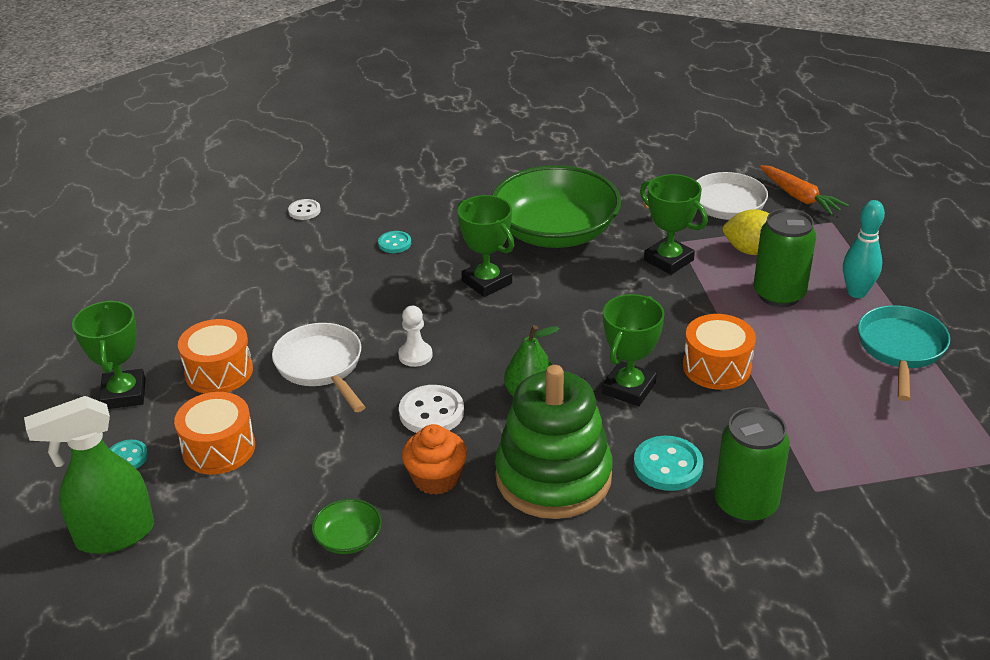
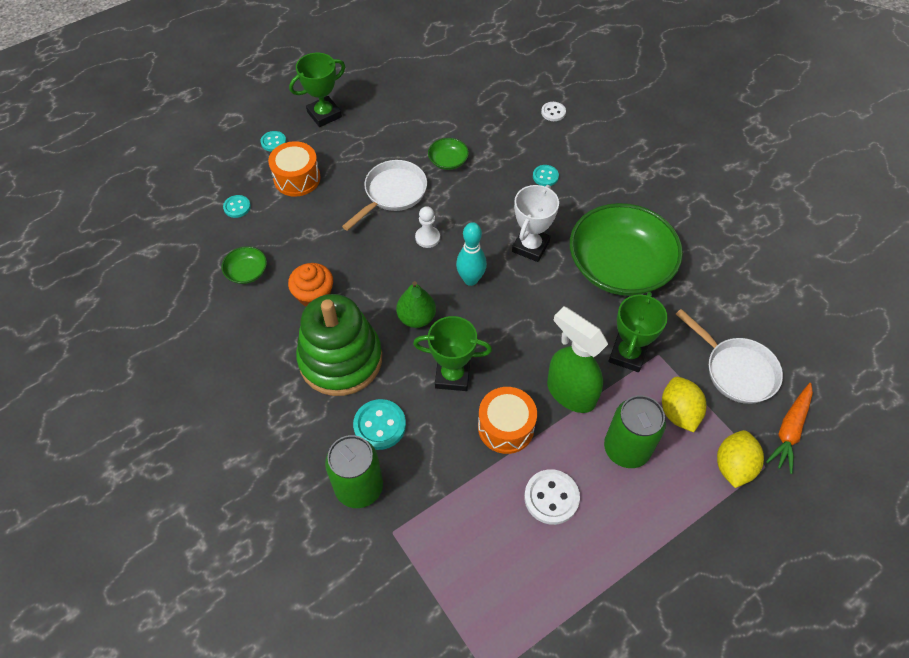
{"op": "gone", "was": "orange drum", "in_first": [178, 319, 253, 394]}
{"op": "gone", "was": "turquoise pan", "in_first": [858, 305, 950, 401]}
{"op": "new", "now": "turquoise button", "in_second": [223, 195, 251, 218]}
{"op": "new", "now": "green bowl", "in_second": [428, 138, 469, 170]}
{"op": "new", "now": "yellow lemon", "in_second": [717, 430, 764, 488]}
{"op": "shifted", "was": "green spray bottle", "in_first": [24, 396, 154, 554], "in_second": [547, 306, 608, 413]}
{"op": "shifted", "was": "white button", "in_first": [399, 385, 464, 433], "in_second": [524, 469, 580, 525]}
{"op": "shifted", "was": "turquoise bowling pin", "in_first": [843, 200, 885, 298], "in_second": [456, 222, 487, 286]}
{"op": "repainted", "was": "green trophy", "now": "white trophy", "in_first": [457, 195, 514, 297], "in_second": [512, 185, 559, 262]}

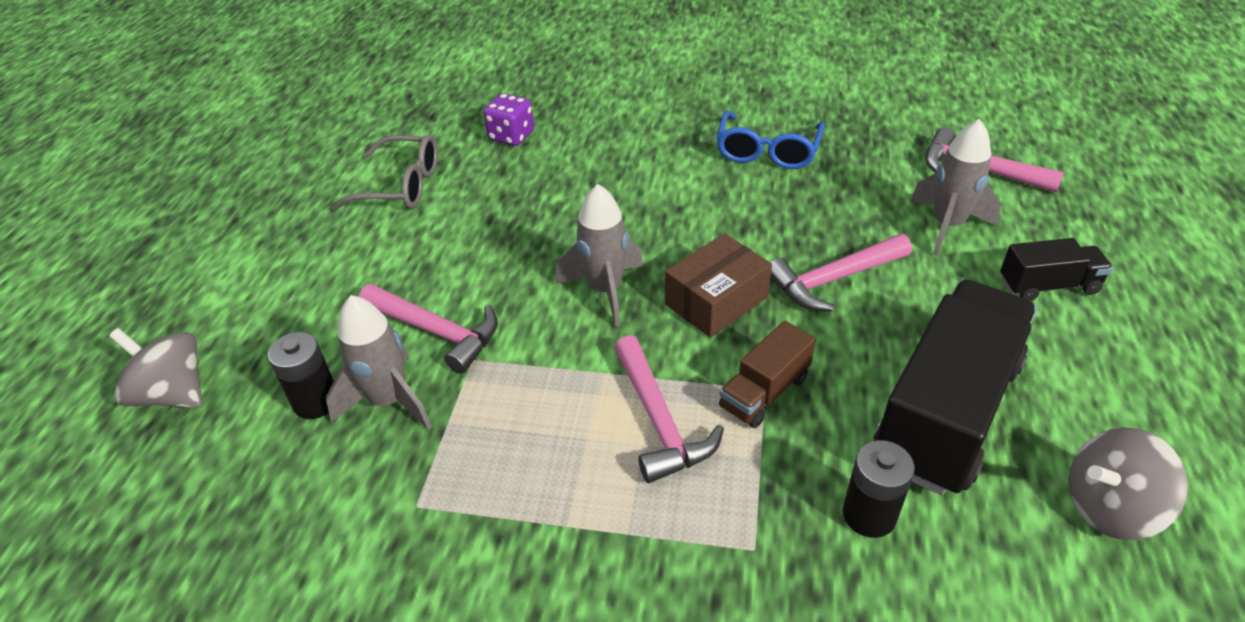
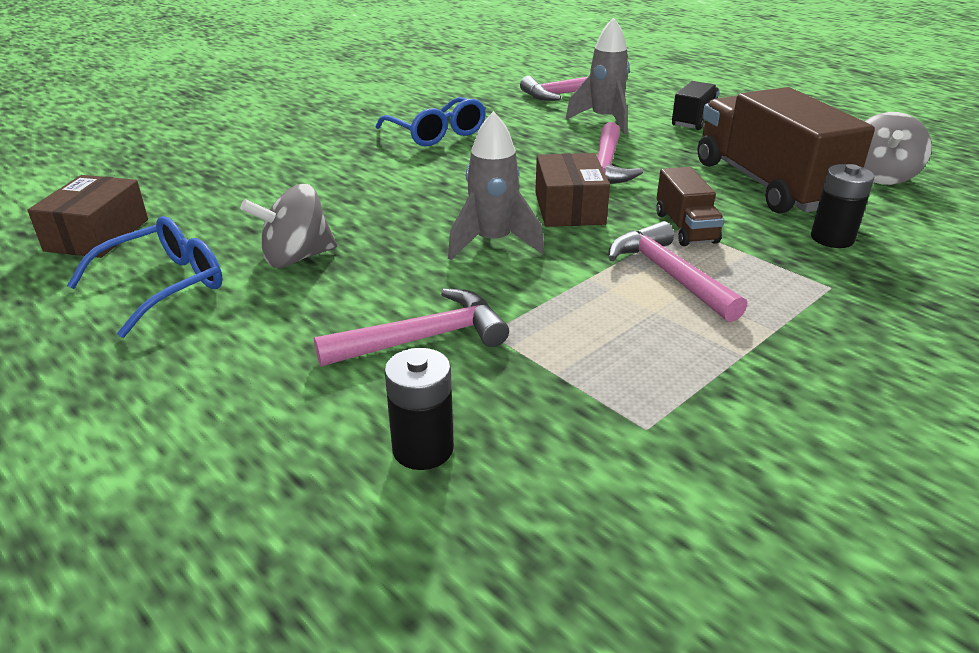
{"op": "gone", "was": "grey rocket", "in_first": [326, 295, 432, 430]}
{"op": "gone", "was": "purple dice", "in_first": [484, 93, 534, 146]}
{"op": "new", "now": "brown box", "in_second": [27, 175, 148, 258]}
{"op": "shifted", "was": "grey spinning top", "in_first": [109, 328, 203, 408], "in_second": [240, 184, 337, 268]}
{"op": "repainted", "was": "grey glasses", "now": "blue glasses", "in_first": [331, 135, 438, 211], "in_second": [67, 216, 223, 338]}
{"op": "repainted", "was": "black truck", "now": "brown truck", "in_first": [873, 280, 1037, 495], "in_second": [697, 87, 875, 214]}
{"op": "rotated", "was": "pink hammer", "in_first": [614, 335, 724, 483], "in_second": [608, 221, 747, 322], "clockwise": -135}

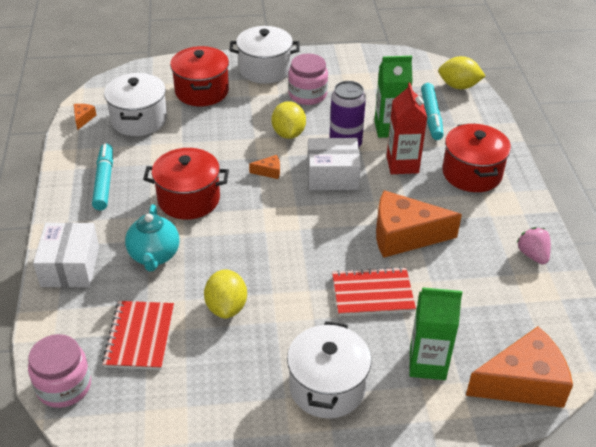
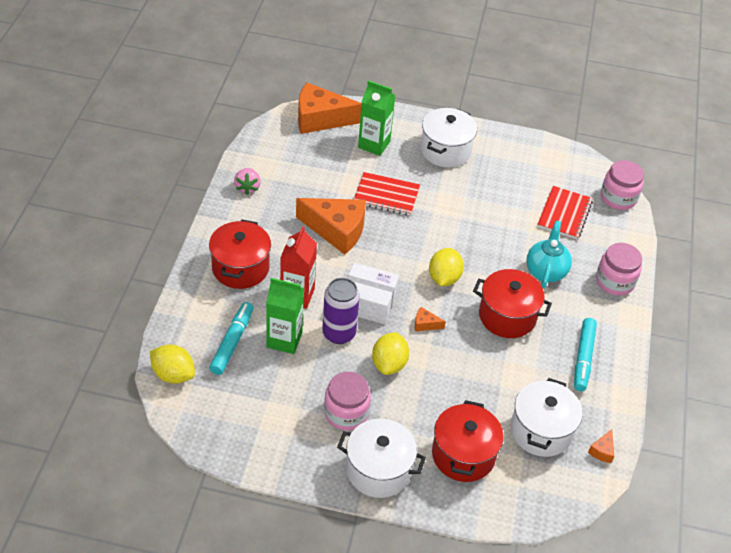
{"op": "shifted", "was": "yellow lemon", "in_first": [204, 269, 247, 319], "in_second": [429, 248, 464, 286]}
{"op": "swapped", "was": "white box", "now": "pink jar", "in_first": [33, 222, 99, 287], "in_second": [596, 243, 642, 296]}

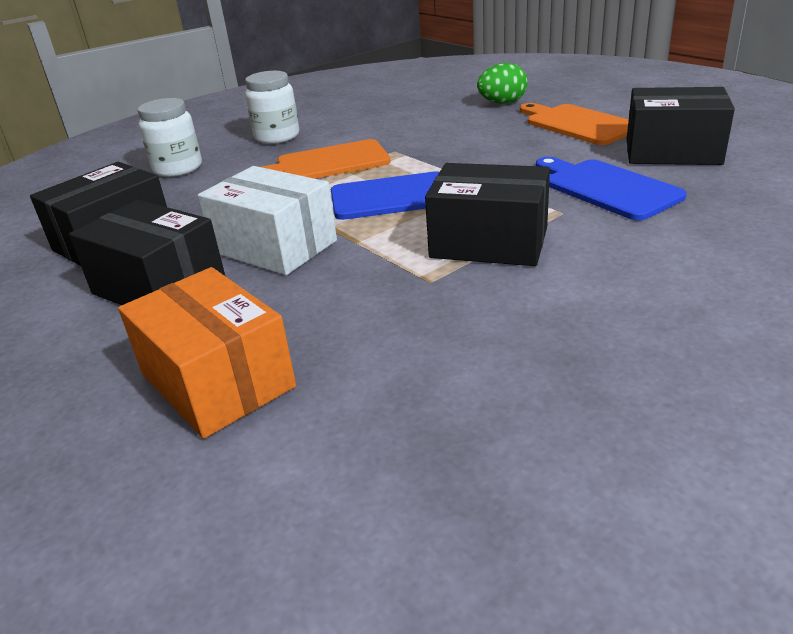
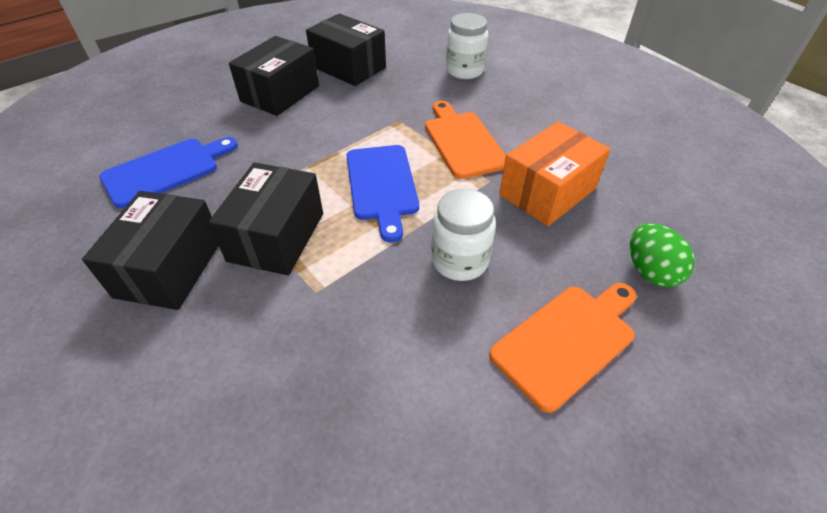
{"op": "gone", "was": "white box", "in_first": [198, 166, 337, 275]}
{"op": "shifted", "was": "orange box", "in_first": [118, 267, 296, 439], "in_second": [499, 121, 610, 226]}
{"op": "shifted", "was": "white jar", "in_first": [245, 71, 299, 144], "in_second": [431, 189, 496, 281]}
{"op": "shifted", "was": "blue cutting board", "in_first": [536, 157, 687, 221], "in_second": [99, 137, 238, 208]}
{"op": "shifted", "was": "black box", "in_first": [627, 87, 735, 165], "in_second": [82, 191, 219, 310]}

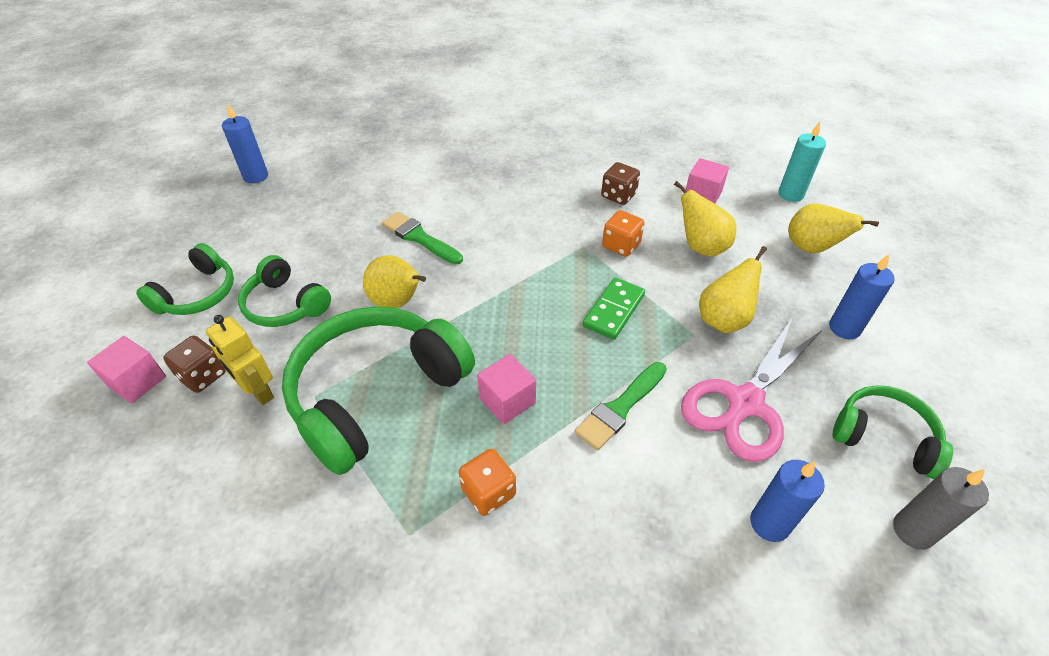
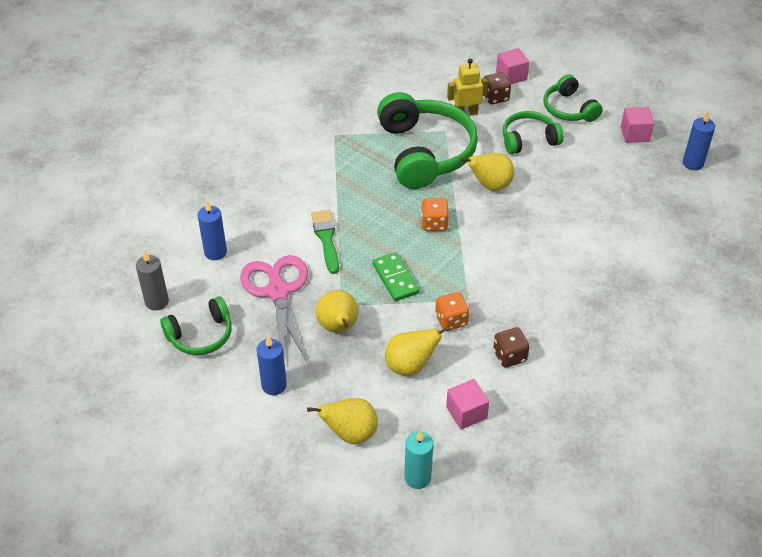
{"op": "gone", "was": "green brush", "in_first": [382, 211, 463, 265]}
{"op": "shifted", "was": "orange dice", "in_first": [459, 449, 516, 516], "in_second": [421, 198, 449, 231]}
{"op": "shifted", "was": "pink cube", "in_first": [477, 354, 536, 424], "in_second": [621, 107, 654, 143]}

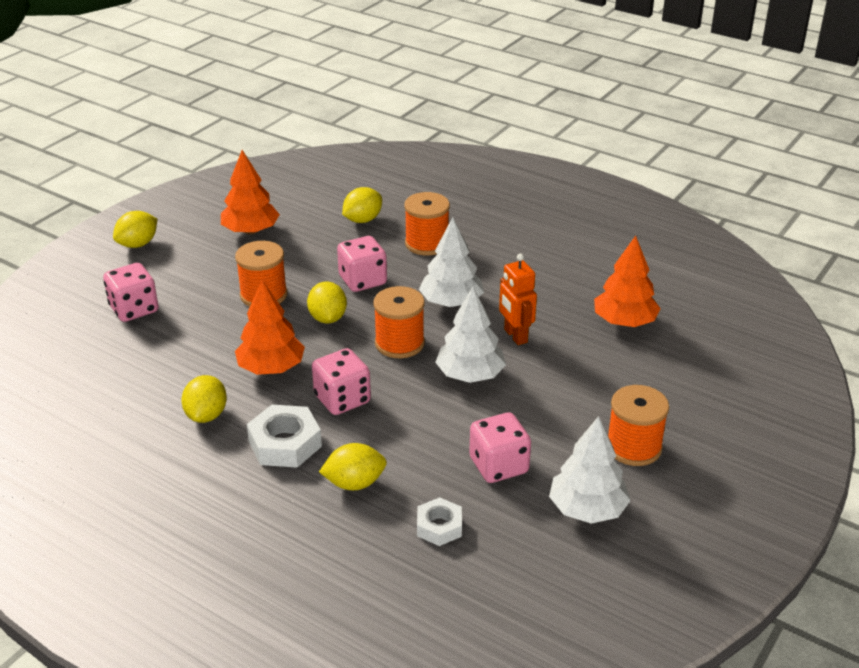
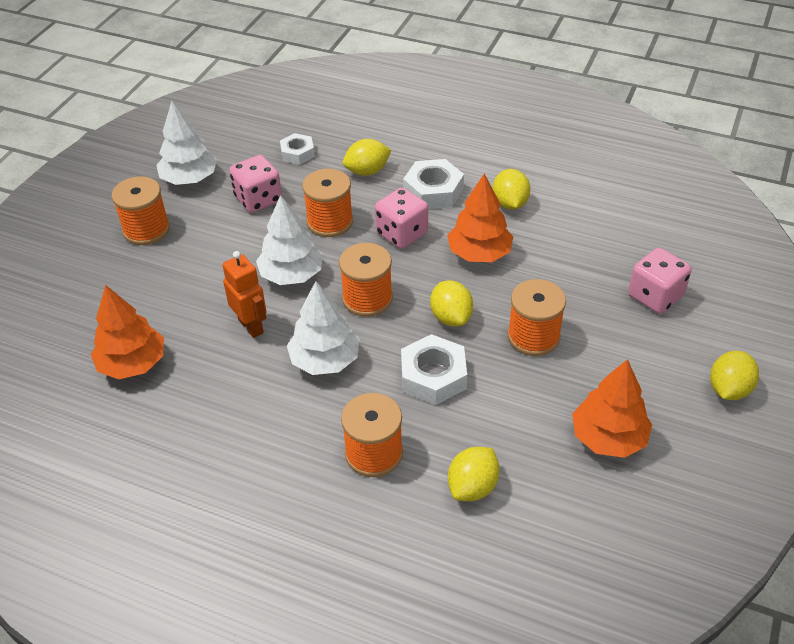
{"op": "new", "now": "orange spool", "in_second": [302, 169, 353, 237]}
{"op": "swapped", "was": "pink dice", "now": "white nut", "in_first": [337, 236, 387, 292], "in_second": [401, 334, 467, 405]}

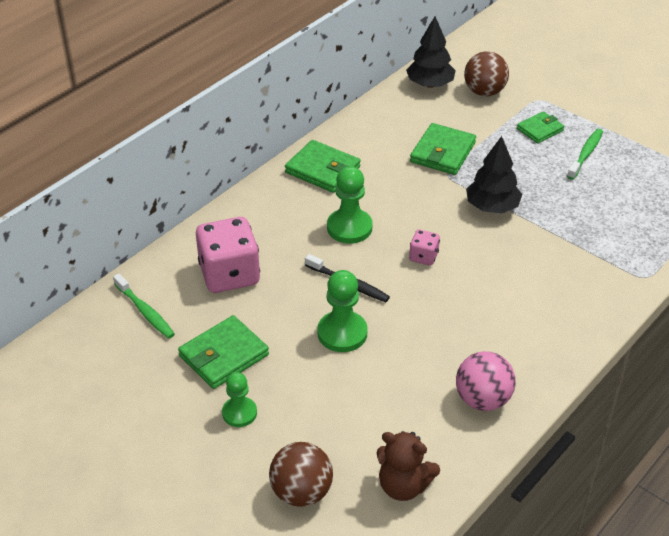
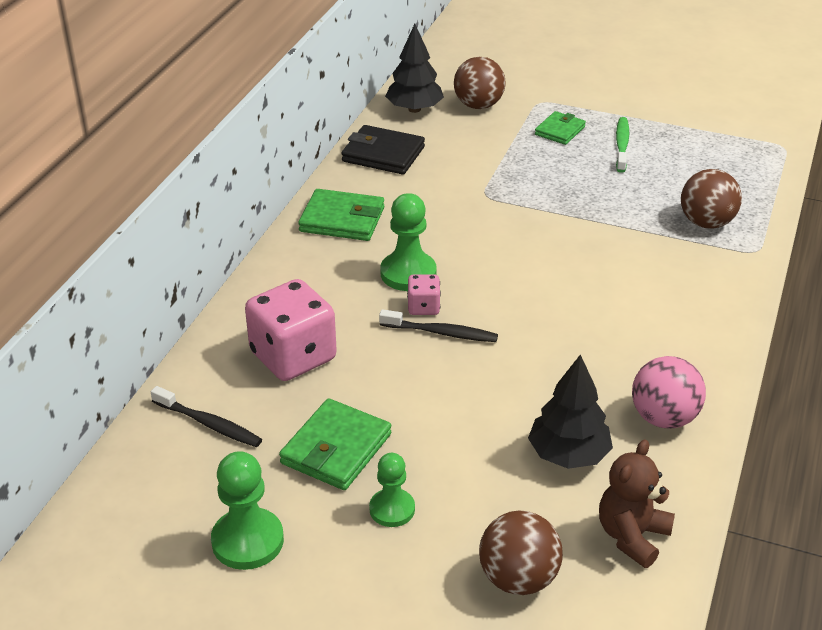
{"op": "gone", "was": "green wallet", "in_first": [410, 123, 476, 175]}
{"op": "new", "now": "black wallet", "in_second": [341, 125, 425, 175]}
{"op": "new", "now": "brown ball", "in_second": [681, 169, 742, 228]}
{"op": "shifted", "was": "green pawn", "in_first": [317, 270, 367, 352], "in_second": [211, 451, 284, 570]}
{"op": "shifted", "was": "pink dice", "in_first": [409, 230, 440, 266], "in_second": [407, 274, 441, 315]}
{"op": "shifted", "was": "black tree", "in_first": [466, 136, 522, 213], "in_second": [528, 354, 613, 469]}
{"op": "repainted", "was": "green toothbrush", "now": "black toothbrush", "in_first": [113, 273, 175, 339], "in_second": [151, 386, 262, 447]}
{"op": "rotated", "was": "brown teddy bear", "in_first": [377, 431, 440, 501], "in_second": [599, 440, 675, 568], "clockwise": 120}

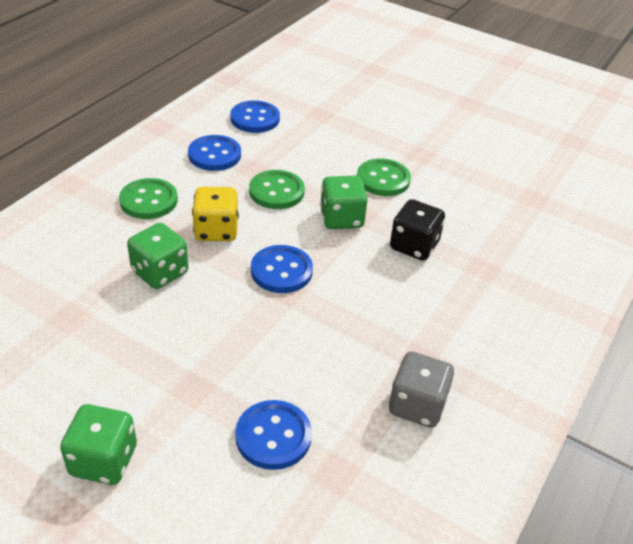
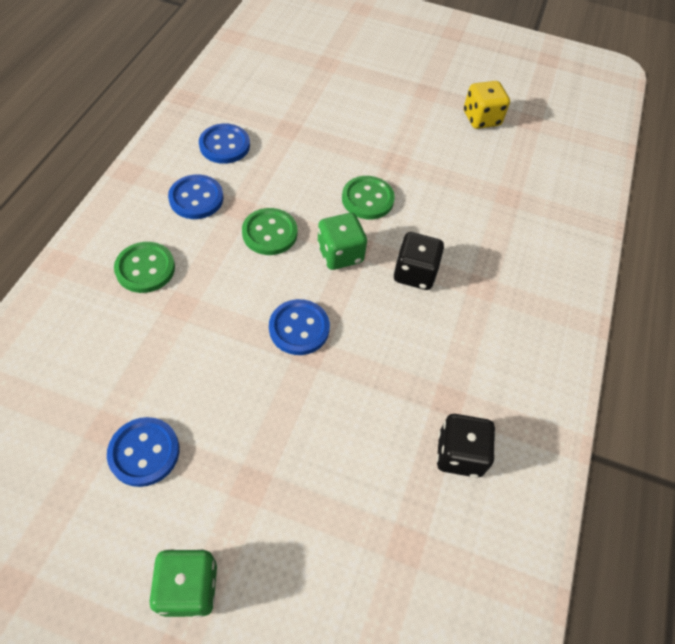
{"op": "gone", "was": "green dice", "in_first": [127, 223, 188, 289]}
{"op": "shifted", "was": "yellow dice", "in_first": [192, 187, 239, 241], "in_second": [464, 81, 510, 129]}
{"op": "shifted", "was": "blue button", "in_first": [235, 400, 312, 470], "in_second": [107, 417, 179, 487]}
{"op": "repainted", "was": "grey dice", "now": "black dice", "in_first": [389, 351, 454, 428], "in_second": [436, 414, 496, 478]}

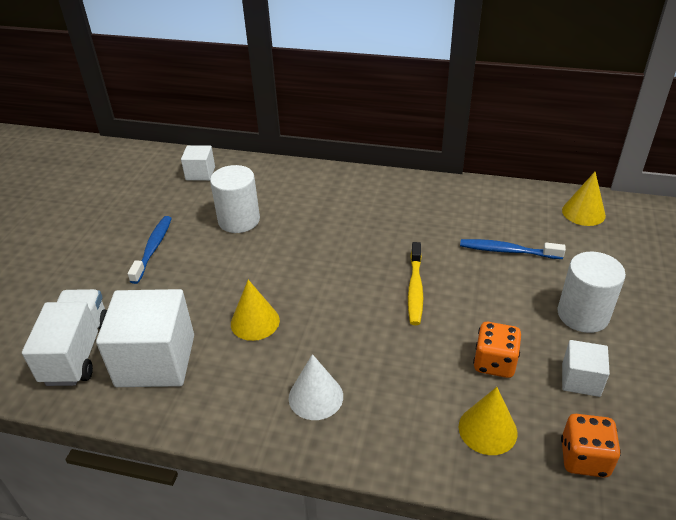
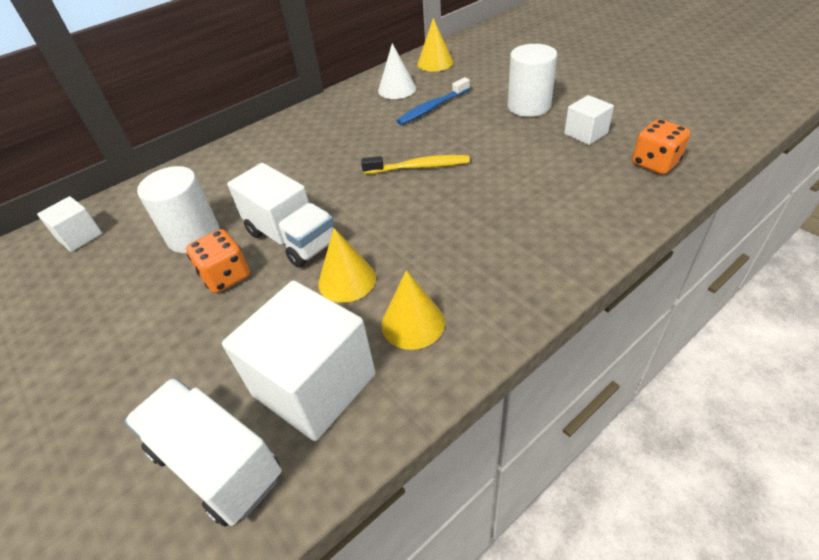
{"op": "gone", "was": "blue toothbrush", "in_first": [128, 216, 172, 284]}
{"op": "new", "now": "white truck", "in_second": [227, 163, 334, 268]}
{"op": "shifted", "was": "white cone", "in_first": [289, 354, 343, 420], "in_second": [378, 43, 416, 99]}
{"op": "shifted", "was": "yellow cone", "in_first": [459, 387, 517, 455], "in_second": [382, 270, 445, 350]}
{"op": "shifted", "was": "orange dice", "in_first": [473, 322, 521, 378], "in_second": [186, 229, 250, 293]}
{"op": "rotated", "was": "yellow toothbrush", "in_first": [408, 242, 423, 325], "in_second": [361, 155, 470, 174], "clockwise": -45}

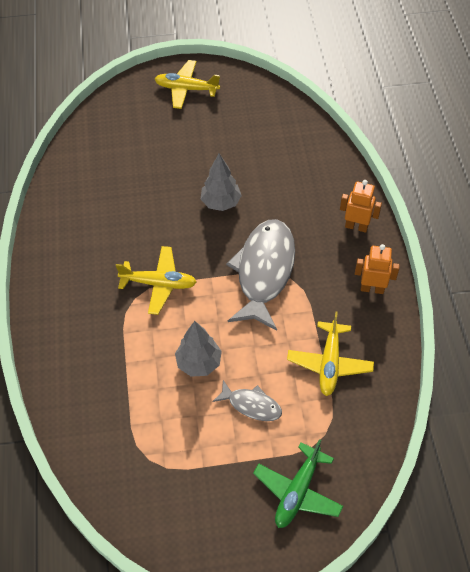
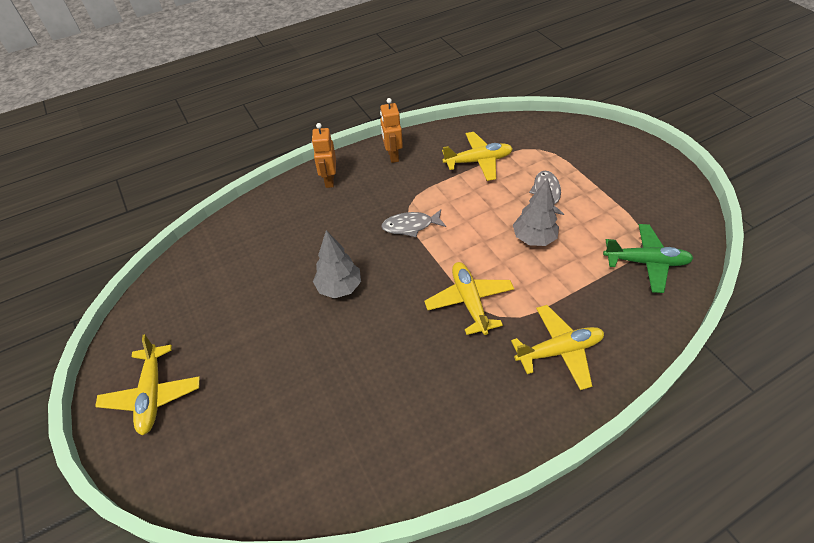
{"op": "new", "now": "yellow plane", "in_second": [511, 305, 604, 390]}
{"op": "shifted", "was": "green plane", "in_first": [253, 439, 343, 528], "in_second": [603, 224, 694, 293]}
{"op": "scaled", "was": "grey fish", "in_first": [226, 219, 295, 331], "in_second": [381, 210, 446, 237], "ratio": 0.49}

